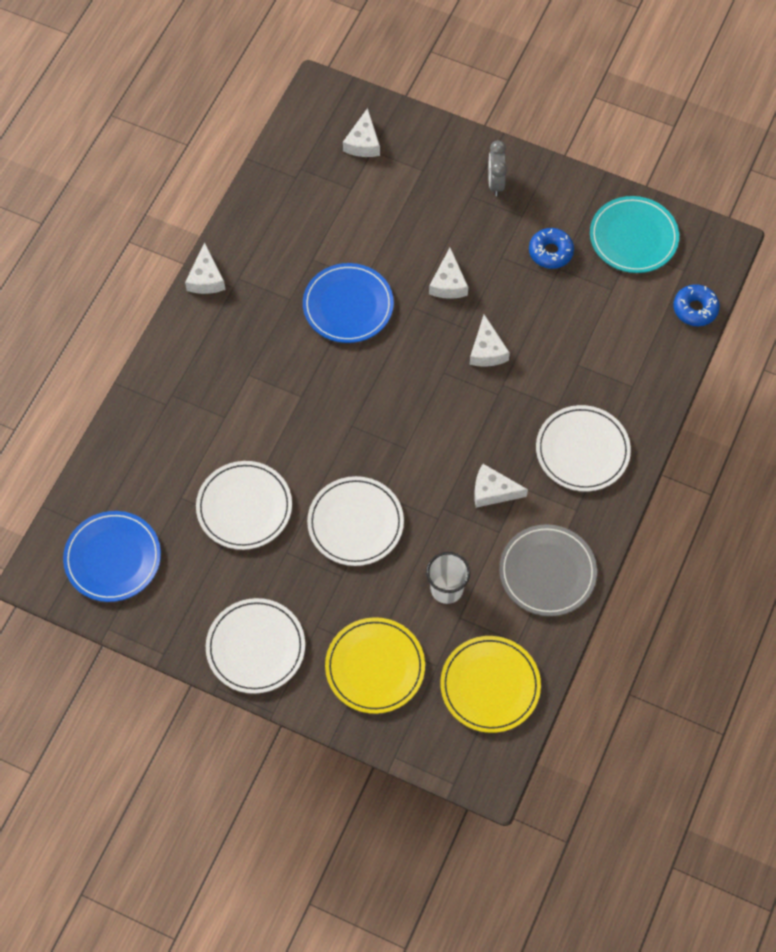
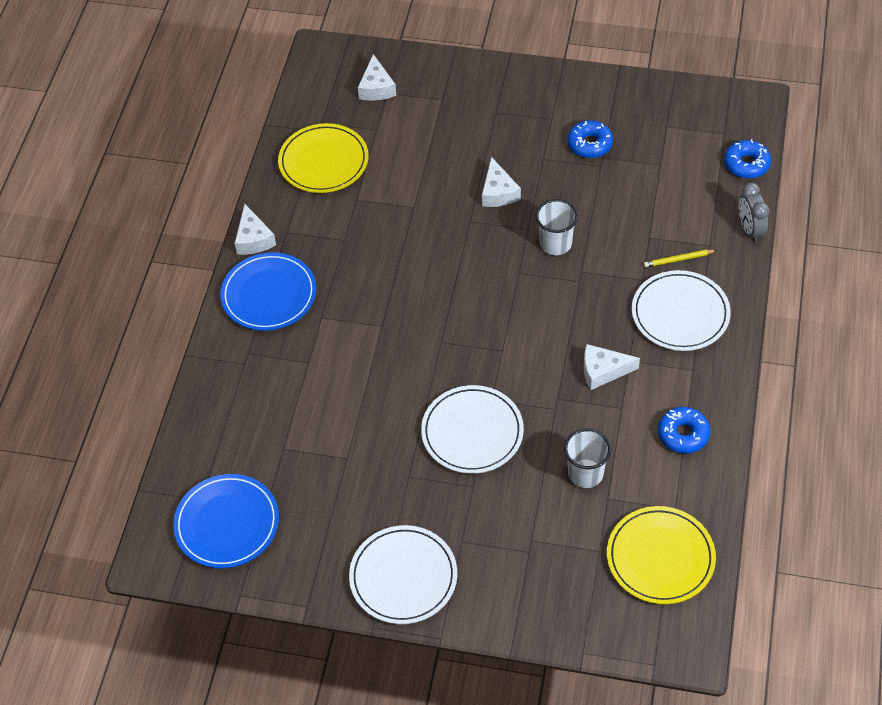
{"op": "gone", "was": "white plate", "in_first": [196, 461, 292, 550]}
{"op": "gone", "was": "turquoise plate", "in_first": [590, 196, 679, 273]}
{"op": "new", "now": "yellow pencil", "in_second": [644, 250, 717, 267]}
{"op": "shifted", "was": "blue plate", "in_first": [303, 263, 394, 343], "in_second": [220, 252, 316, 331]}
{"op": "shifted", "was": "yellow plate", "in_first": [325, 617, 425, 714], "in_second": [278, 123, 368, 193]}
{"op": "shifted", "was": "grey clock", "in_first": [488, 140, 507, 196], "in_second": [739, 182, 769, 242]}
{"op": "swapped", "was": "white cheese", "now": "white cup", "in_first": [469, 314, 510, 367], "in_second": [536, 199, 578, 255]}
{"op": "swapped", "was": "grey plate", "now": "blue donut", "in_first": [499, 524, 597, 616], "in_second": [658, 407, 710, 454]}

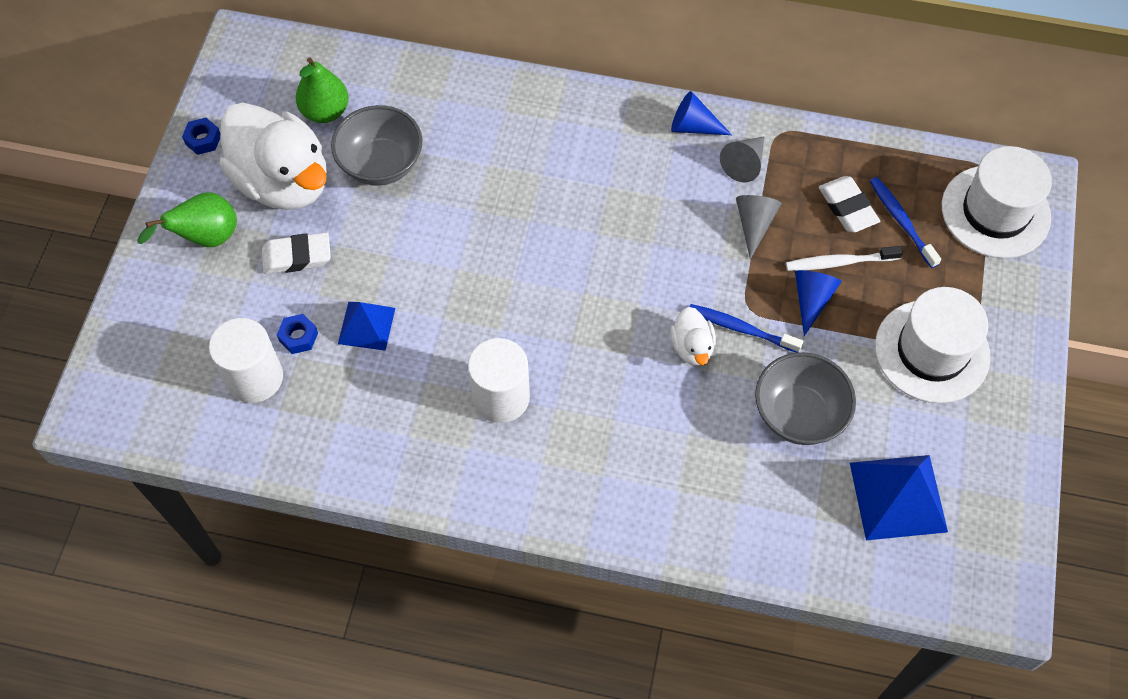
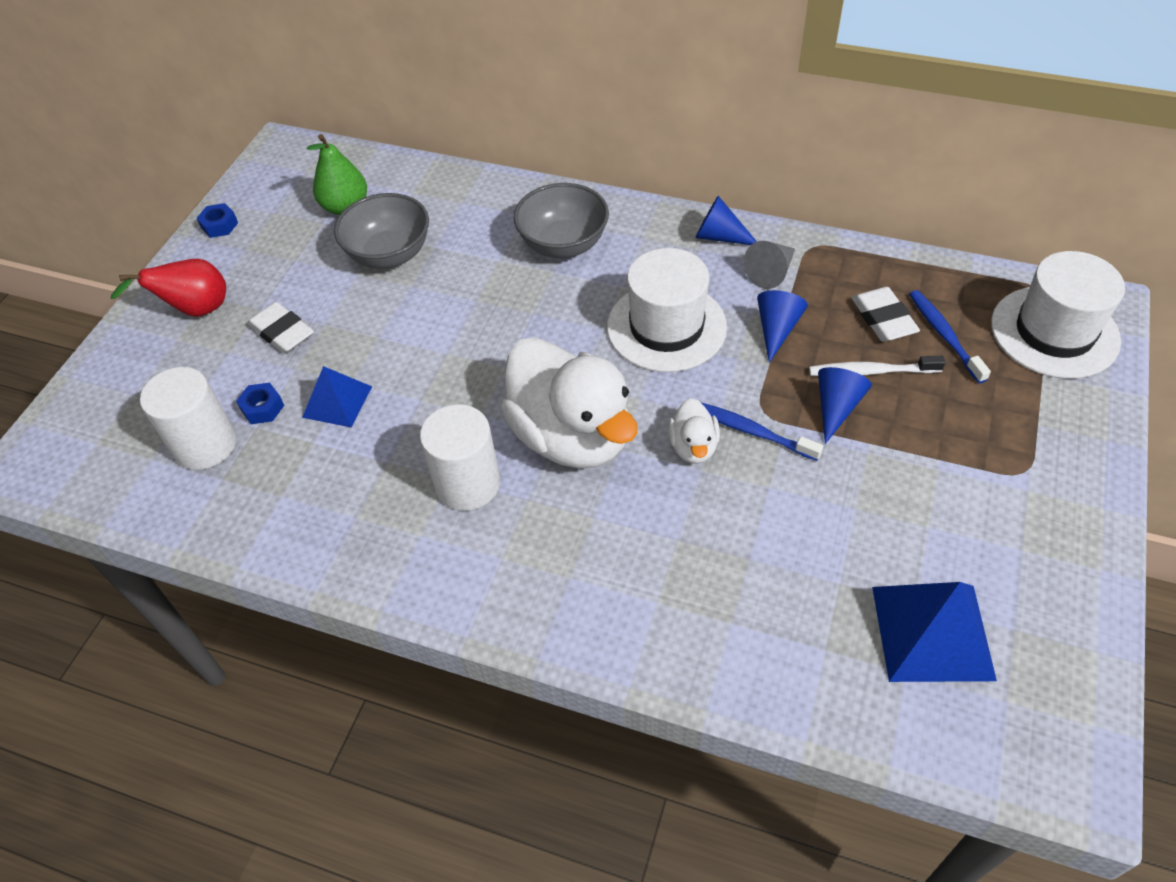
{"op": "shifted", "was": "white duck", "in_first": [219, 102, 327, 210], "in_second": [501, 337, 638, 469]}
{"op": "shifted", "was": "grey bowl", "in_first": [755, 352, 856, 445], "in_second": [514, 183, 609, 258]}
{"op": "shifted", "was": "white hat", "in_first": [875, 287, 991, 403], "in_second": [607, 248, 727, 372]}
{"op": "repainted", "was": "green pear", "now": "red pear", "in_first": [137, 192, 237, 247], "in_second": [111, 259, 226, 317]}
{"op": "repainted", "was": "grey cone", "now": "blue cone", "in_first": [736, 195, 782, 259], "in_second": [757, 290, 808, 363]}
{"op": "rotated", "was": "white eraser", "in_first": [262, 233, 331, 274], "in_second": [247, 302, 314, 354], "clockwise": 45}

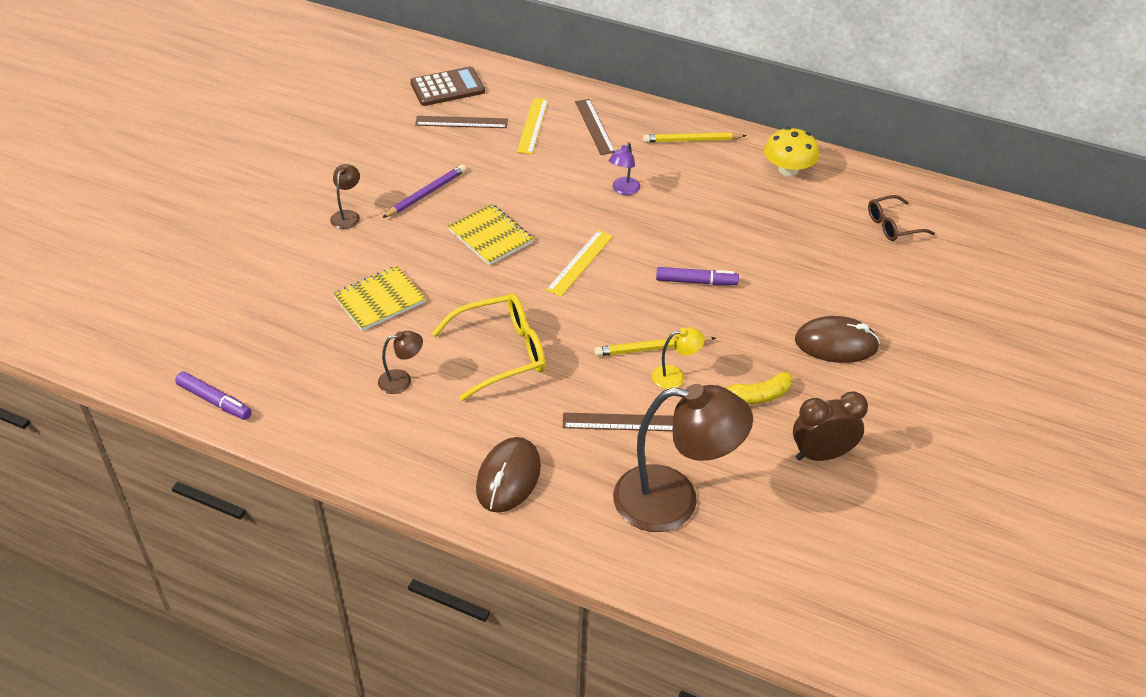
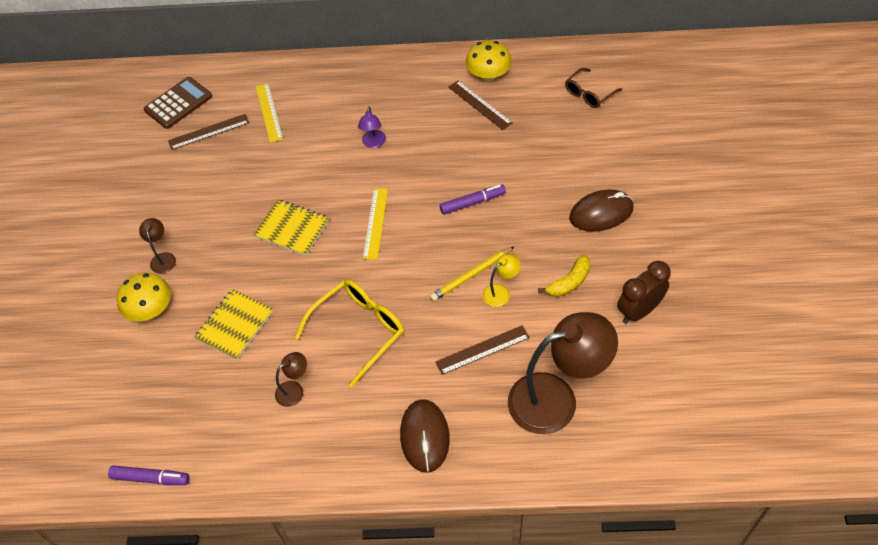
{"op": "gone", "was": "purple pencil", "in_first": [382, 165, 466, 218]}
{"op": "gone", "was": "yellow pencil", "in_first": [643, 132, 747, 143]}
{"op": "new", "now": "yellow mushroom", "in_second": [117, 273, 171, 321]}
{"op": "shifted", "was": "brown ruler", "in_first": [575, 99, 615, 155], "in_second": [448, 81, 513, 130]}

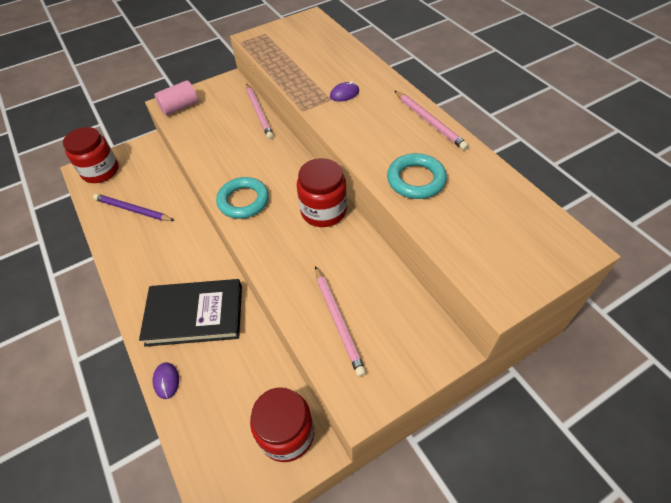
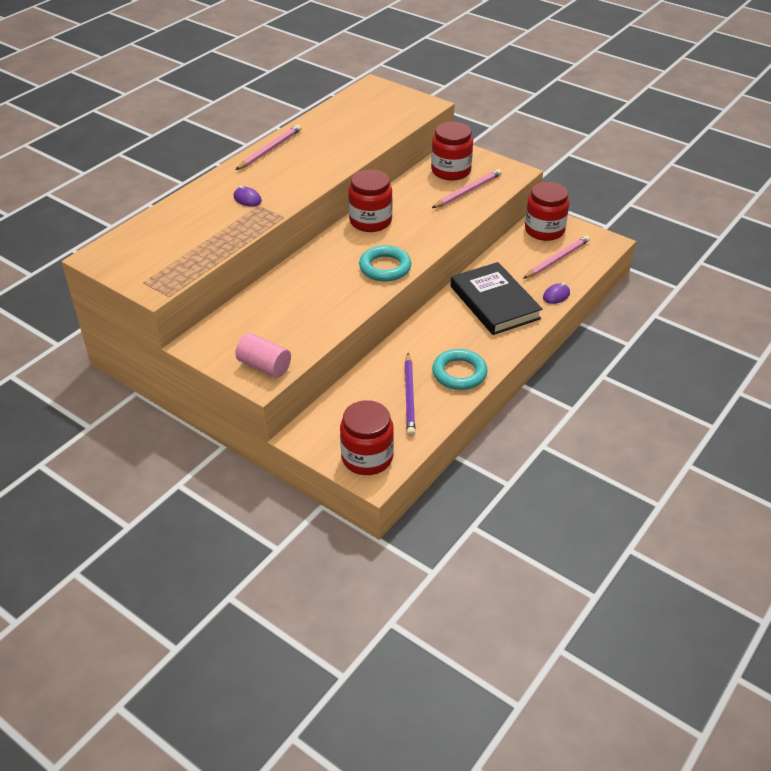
{"op": "new", "now": "red jar", "in_second": [431, 122, 473, 181]}
{"op": "shifted", "was": "pink pencil", "in_first": [246, 83, 274, 139], "in_second": [523, 235, 590, 279]}
{"op": "shifted", "was": "turquoise ring", "in_first": [387, 153, 447, 199], "in_second": [432, 349, 488, 390]}

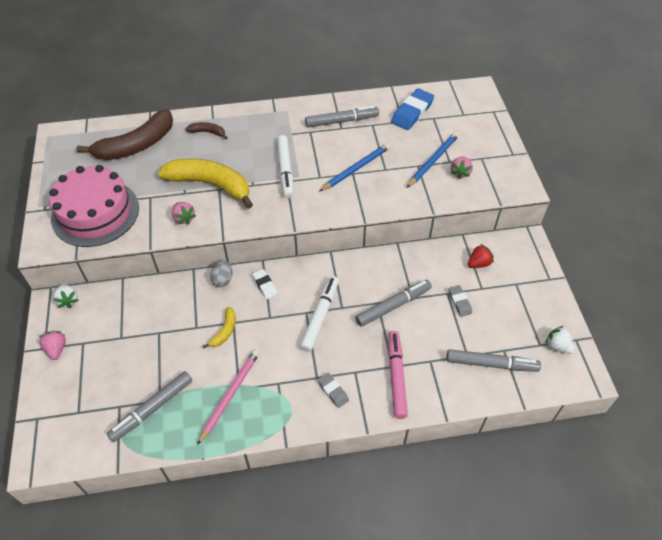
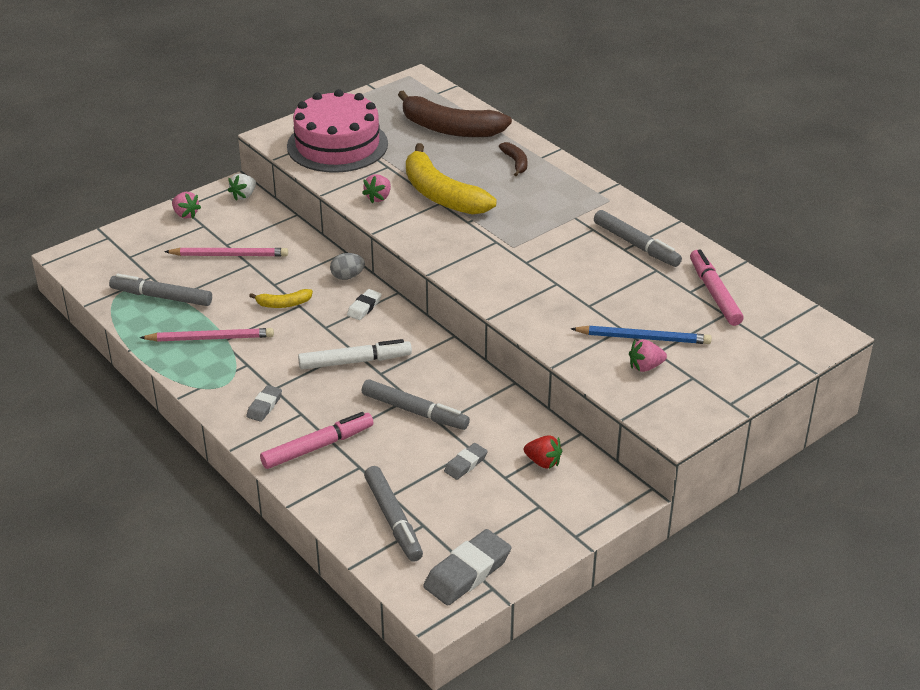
{"op": "gone", "was": "white marker", "in_first": [277, 135, 293, 198]}
{"op": "gone", "was": "blue pencil", "in_first": [319, 143, 390, 192]}
{"op": "new", "now": "pink pencil", "in_second": [164, 248, 288, 257]}
{"op": "swapped", "was": "blue eraser", "now": "pink marker", "in_first": [391, 88, 434, 130], "in_second": [690, 249, 744, 326]}
{"op": "swapped", "was": "white strawberry", "now": "grey eraser", "in_first": [545, 326, 575, 354], "in_second": [423, 529, 511, 606]}
{"op": "rotated", "was": "pink strawberry", "in_first": [39, 331, 66, 360], "in_second": [172, 192, 201, 219], "clockwise": 90}
{"op": "rotated", "was": "yellow banana", "in_first": [158, 159, 253, 209], "in_second": [406, 143, 497, 215], "clockwise": 150}

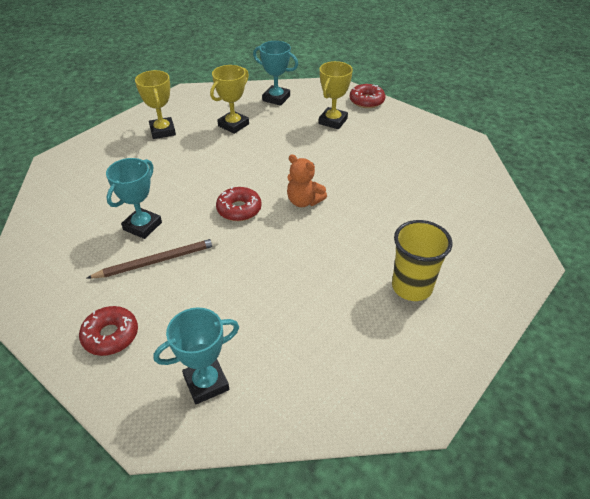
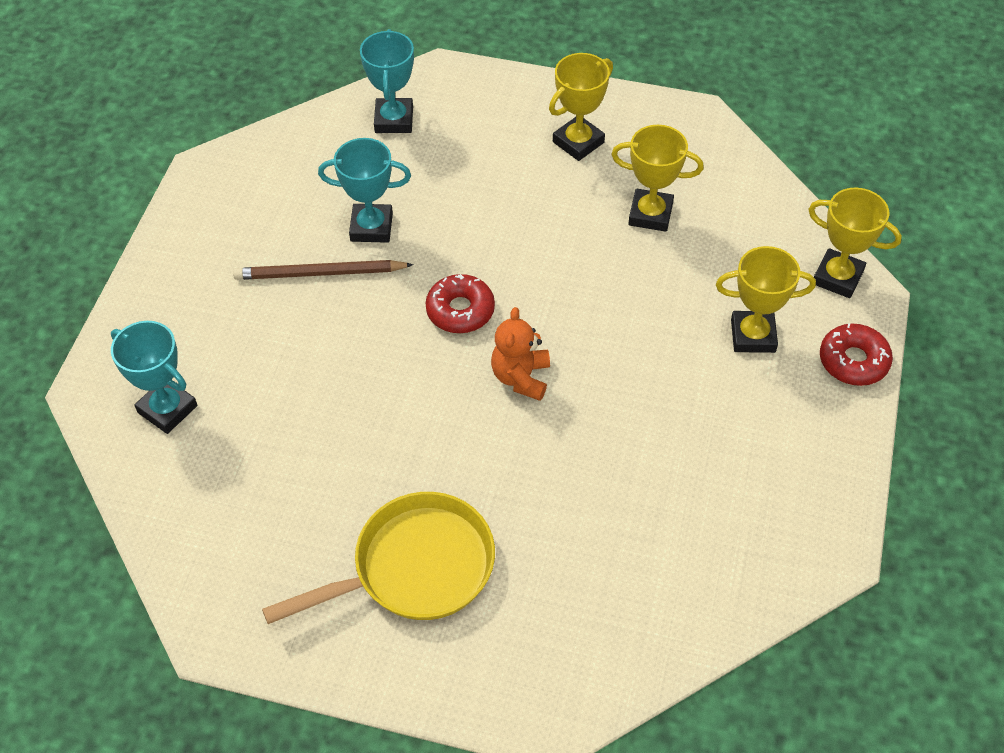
{"op": "gone", "was": "red donut", "in_first": [79, 306, 138, 356]}
{"op": "new", "now": "yellow trophy", "in_second": [808, 188, 902, 298]}
{"op": "shifted", "was": "turquoise trophy", "in_first": [253, 41, 298, 106], "in_second": [360, 29, 414, 133]}
{"op": "swapped", "was": "yellow cup", "now": "yellow pan", "in_first": [392, 220, 453, 301], "in_second": [262, 492, 495, 624]}
{"op": "rotated", "was": "brown pencil", "in_first": [87, 238, 218, 279], "in_second": [233, 260, 414, 280], "clockwise": 135}

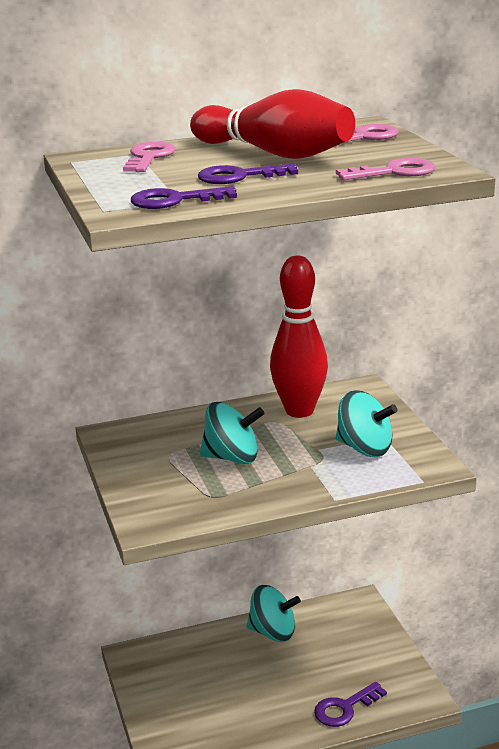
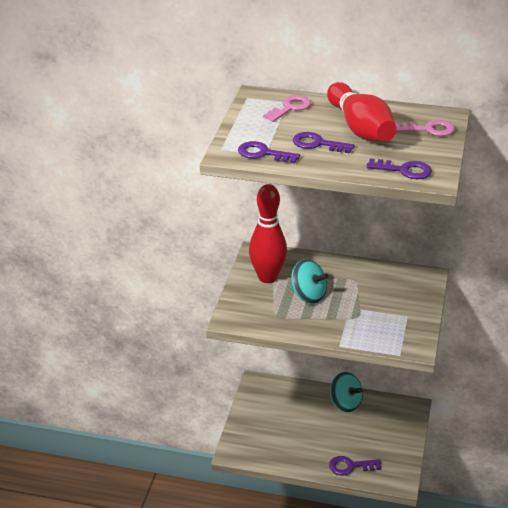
{"op": "gone", "was": "turquoise spinning top", "in_first": [336, 390, 397, 457]}
{"op": "shifted", "was": "red bowling pin", "in_first": [270, 256, 328, 418], "in_second": [249, 184, 287, 283]}
{"op": "repainted", "was": "pink key", "now": "purple key", "in_first": [336, 158, 435, 180], "in_second": [366, 158, 432, 179]}

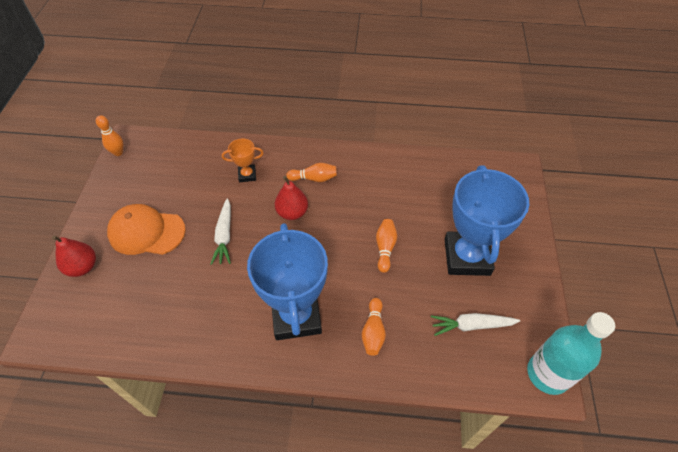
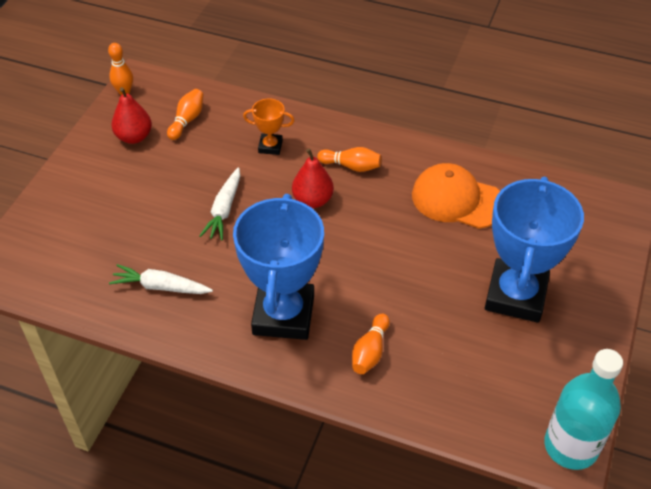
{"op": "shifted", "was": "red pear", "in_first": [52, 236, 96, 277], "in_second": [111, 87, 152, 144]}
{"op": "shifted", "was": "orange cap", "in_first": [107, 204, 186, 255], "in_second": [412, 163, 500, 229]}
{"op": "shifted", "was": "orange bowling pin", "in_first": [376, 219, 397, 273], "in_second": [167, 89, 204, 140]}
{"op": "shifted", "was": "white carrot", "in_first": [431, 313, 520, 336], "in_second": [109, 264, 213, 294]}

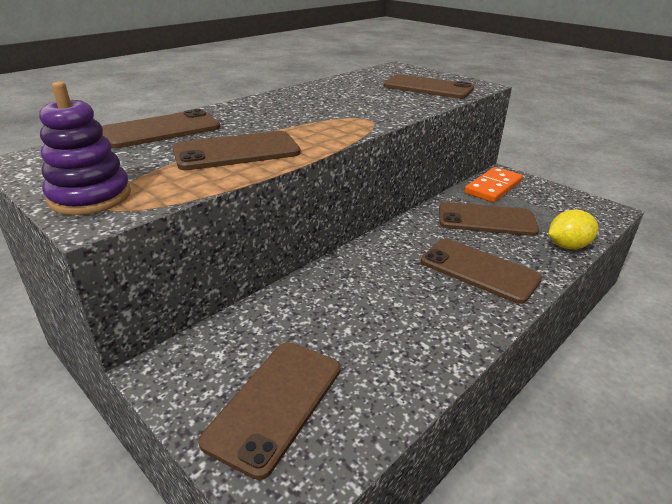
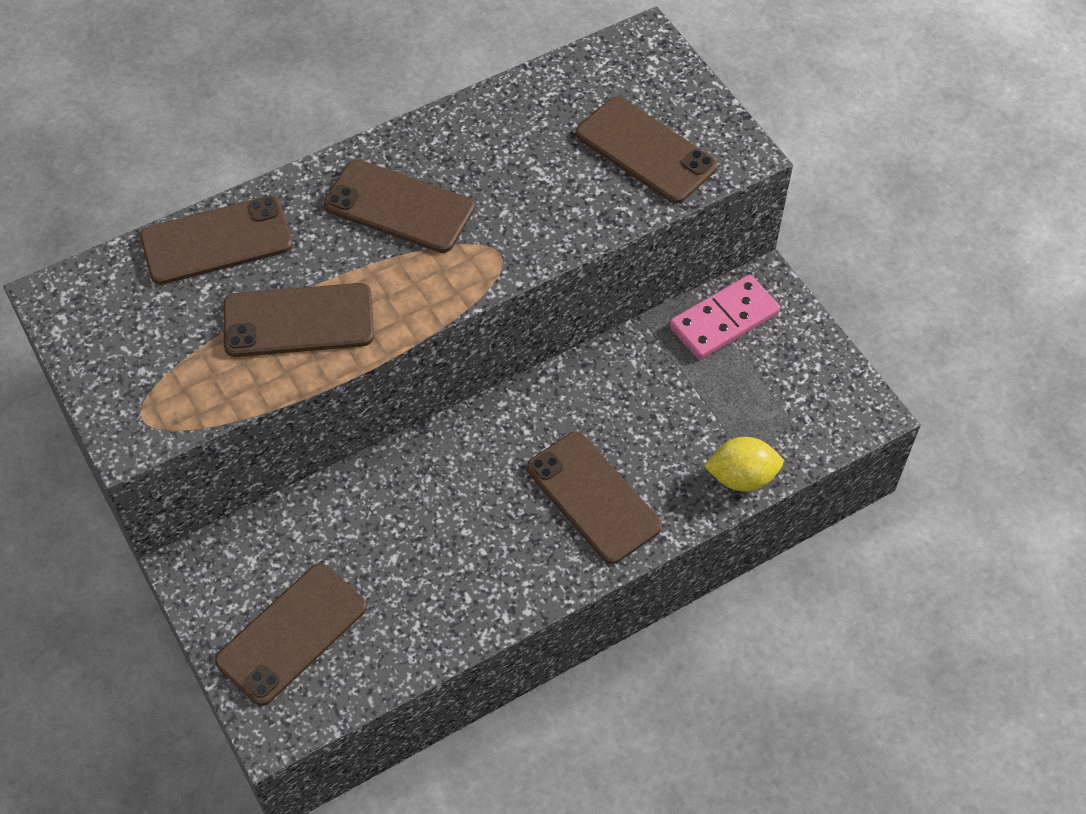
{"op": "gone", "was": "purple stacking toy", "in_first": [39, 81, 131, 215]}
{"op": "shifted", "was": "brown phone", "in_first": [439, 202, 539, 236], "in_second": [324, 159, 475, 253]}
{"op": "repainted", "was": "orange domino", "now": "pink domino", "in_first": [465, 167, 523, 203], "in_second": [669, 275, 780, 360]}

